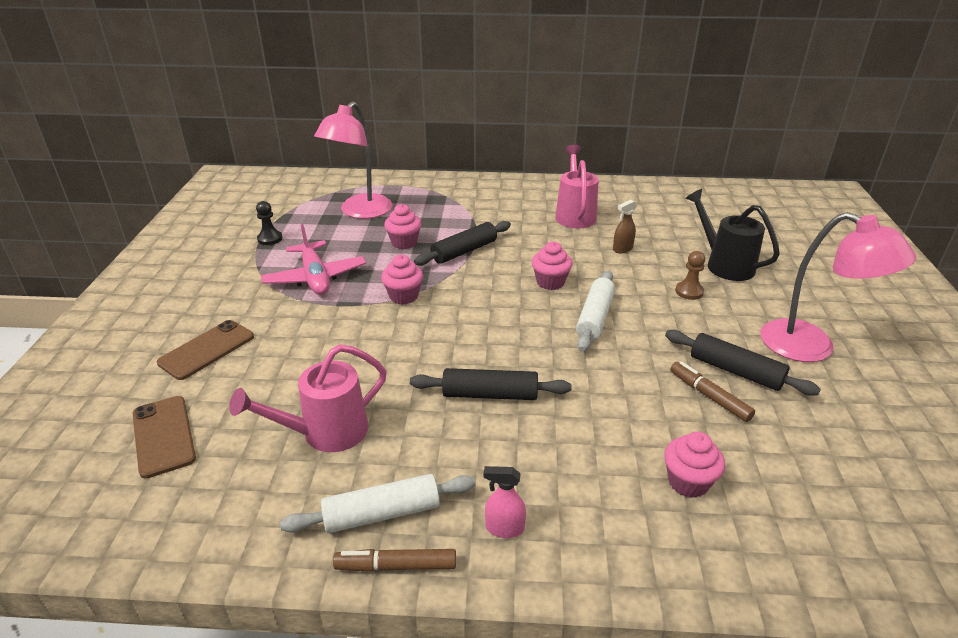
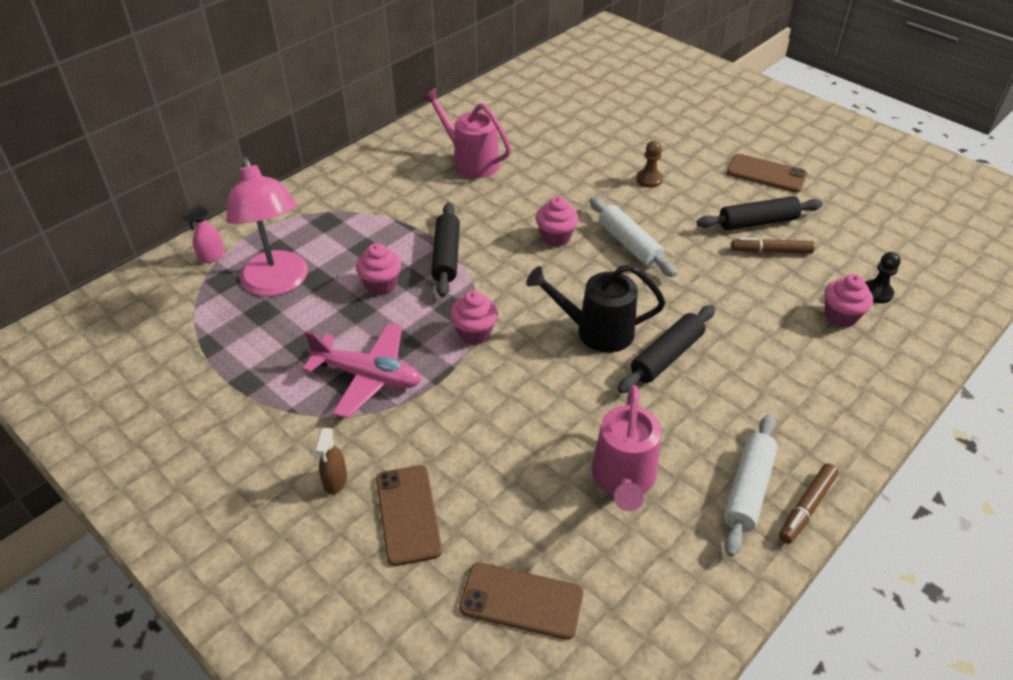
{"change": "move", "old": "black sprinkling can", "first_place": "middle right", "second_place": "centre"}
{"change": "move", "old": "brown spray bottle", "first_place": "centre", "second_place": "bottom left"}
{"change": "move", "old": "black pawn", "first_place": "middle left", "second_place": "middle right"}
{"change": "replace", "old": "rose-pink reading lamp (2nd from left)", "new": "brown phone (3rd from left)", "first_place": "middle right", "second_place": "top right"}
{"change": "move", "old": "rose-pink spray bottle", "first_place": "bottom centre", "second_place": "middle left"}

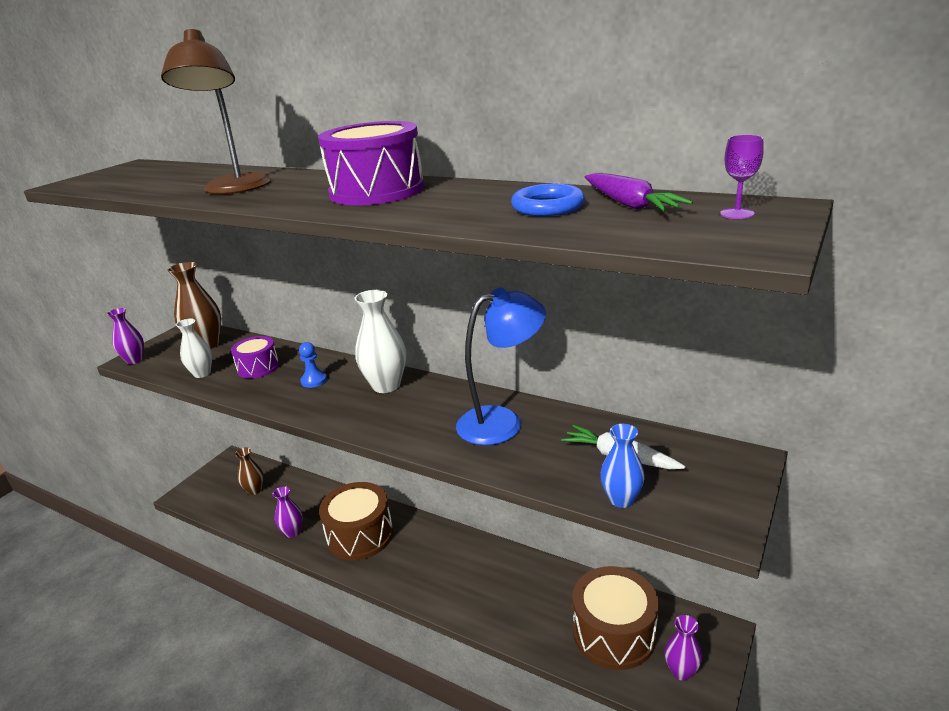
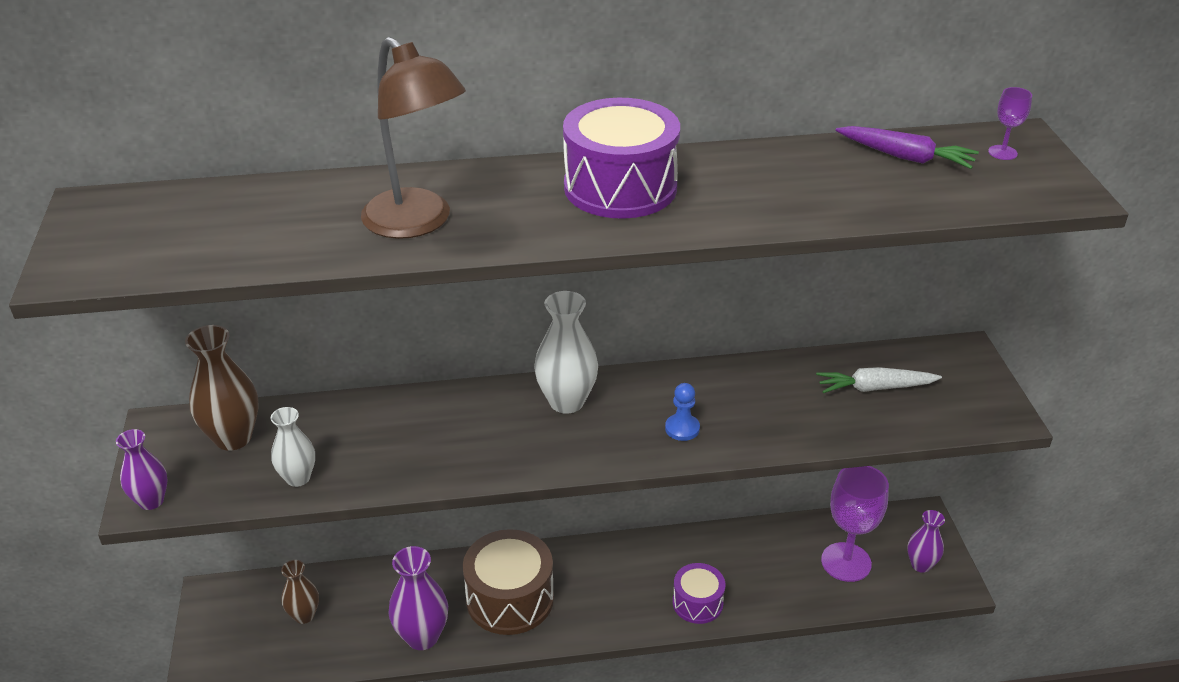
{"change": "delete", "old": "blue torus", "first_place": "top centre"}
{"change": "delete", "old": "blue reading lamp", "first_place": "centre"}
{"change": "move", "old": "violet toy drum (1st from left in the first image)", "new": "violet toy drum (2nd from left)", "first_place": "middle left", "second_place": "bottom centre"}
{"change": "move", "old": "blue pawn", "first_place": "middle left", "second_place": "centre"}
{"change": "delete", "old": "blue vase", "first_place": "centre"}
{"change": "resize", "old": "violet vase (2nd from left)", "first_place": "bottom left", "second_place": "bottom centre", "factor": 1.58}
{"change": "replace", "old": "brown toy drum (2nd from left)", "new": "violet chalice (1st from left)", "first_place": "bottom centre", "second_place": "bottom right"}

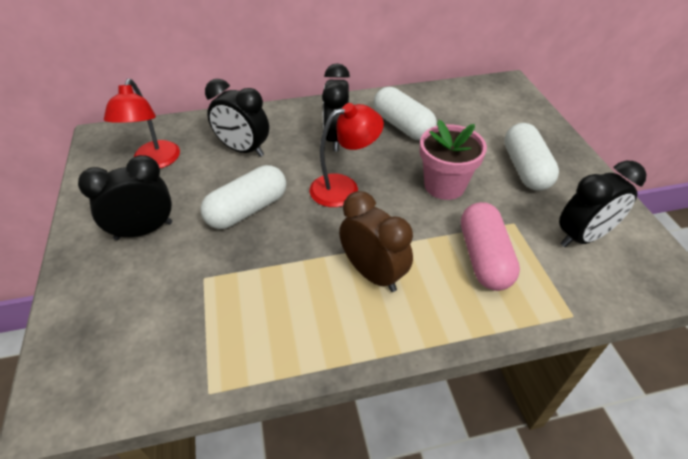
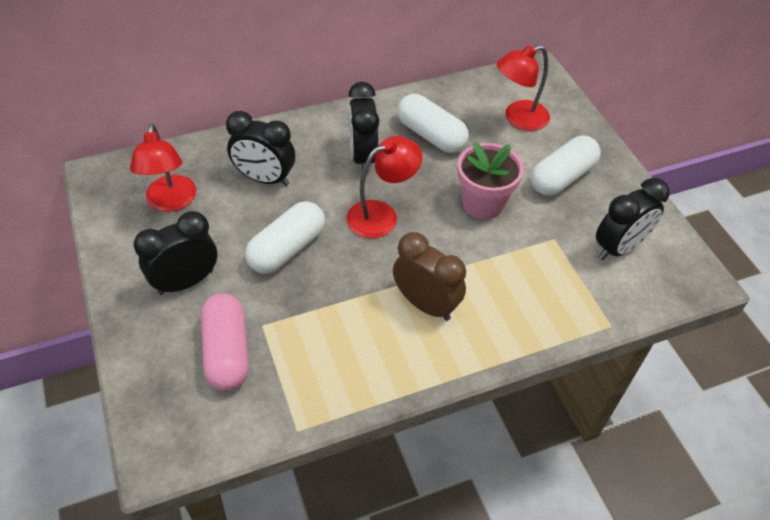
{"change": "rotate", "old": "white pill (3rd from left)", "first_place": "middle right", "second_place": "top right", "degrees": 60}
{"change": "move", "old": "rose-pink pill", "first_place": "middle right", "second_place": "middle left"}
{"change": "insert", "new": "scarlet reading lamp (3rd from left)", "second_place": "top right"}

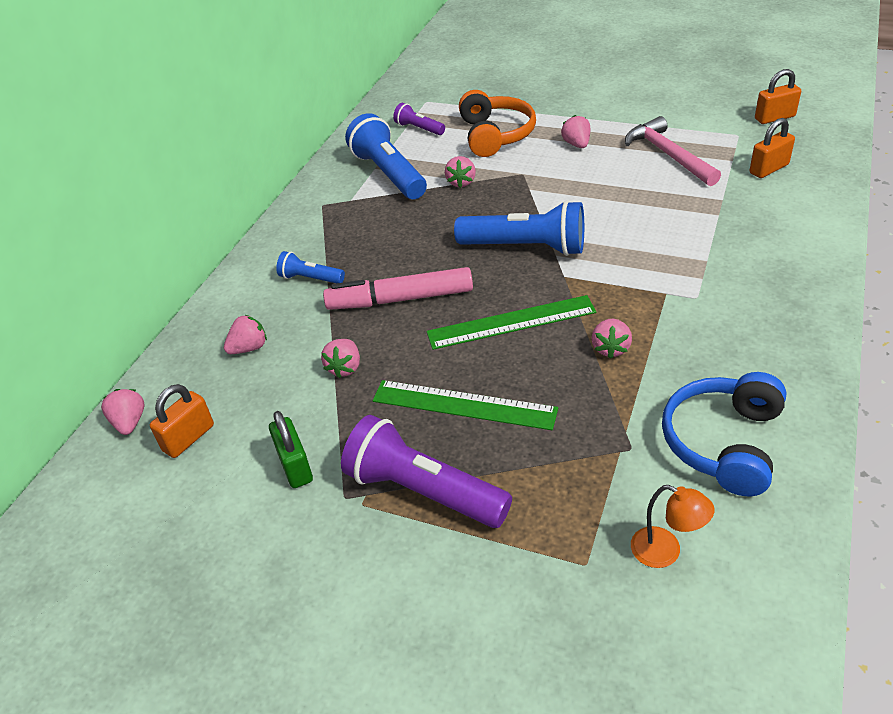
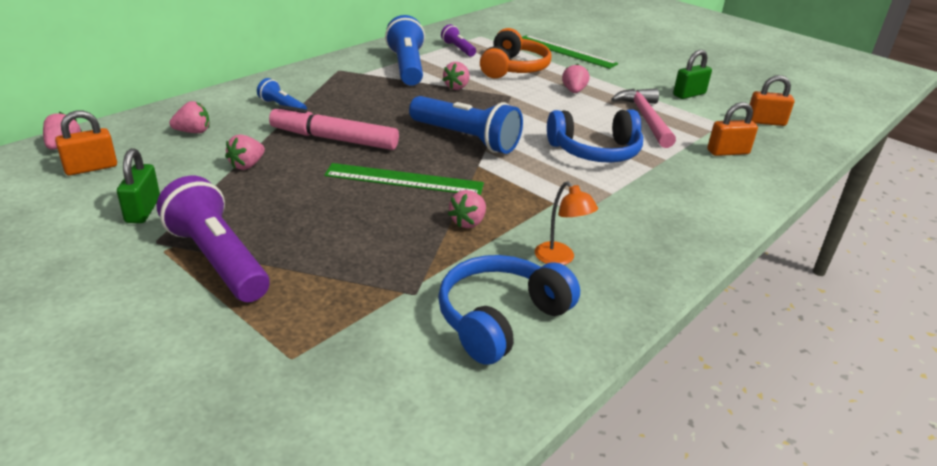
{"change": "move", "old": "green measuring stick (1st from left in the first image)", "new": "green measuring stick (2nd from left)", "first_place": "centre", "second_place": "top centre"}
{"change": "move", "old": "bright orange reading lamp", "first_place": "bottom right", "second_place": "centre"}
{"change": "insert", "new": "green small lock (2nd from left)", "second_place": "top right"}
{"change": "insert", "new": "blue over-ear headphones (2nd from left)", "second_place": "top centre"}

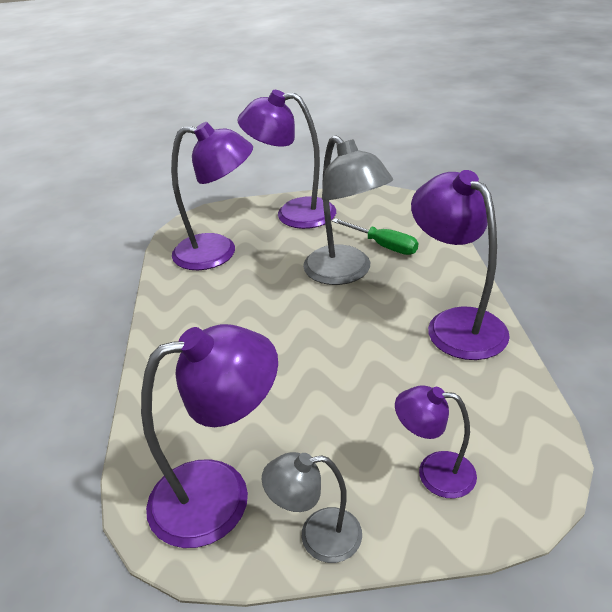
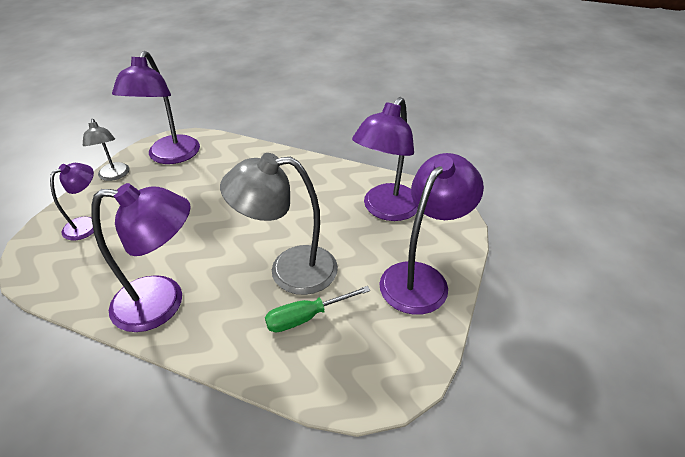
{"change": "rotate", "old": "ash-grey reading lamp (1st from left)", "first_place": "bottom centre", "second_place": "top left", "degrees": 135}

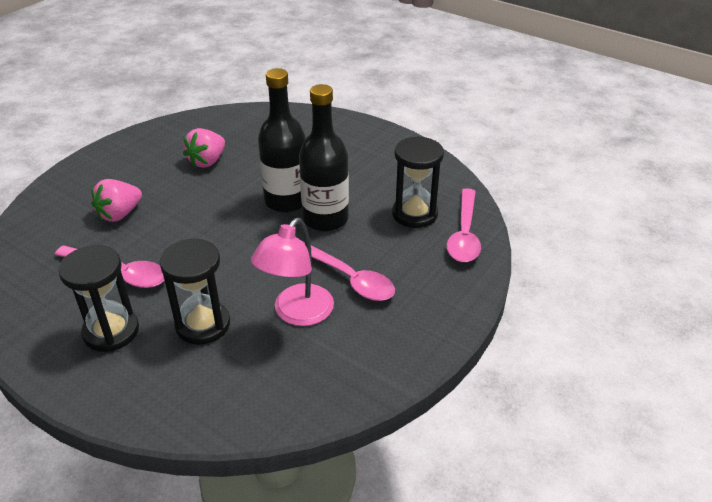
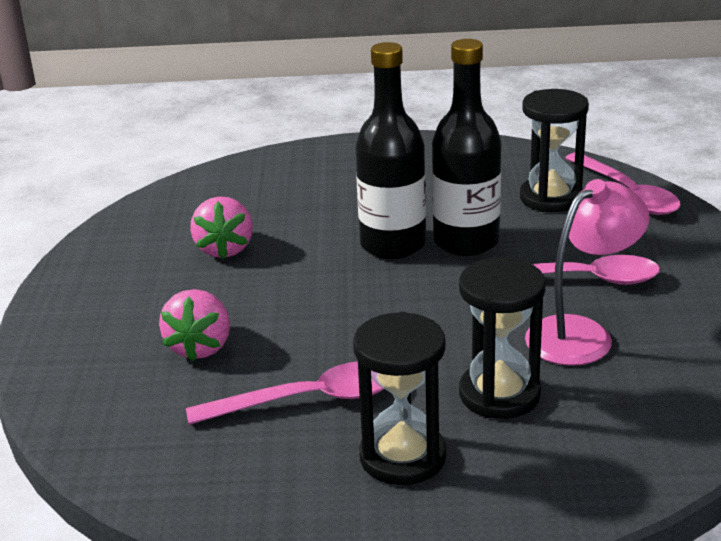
{"change": "rotate", "old": "rose-pink reading lamp", "first_place": "centre", "second_place": "middle right", "degrees": -120}

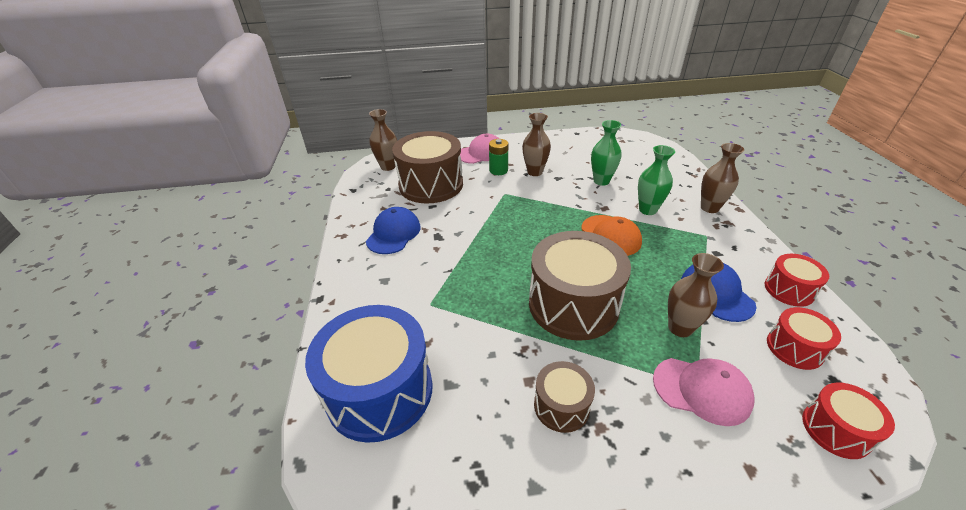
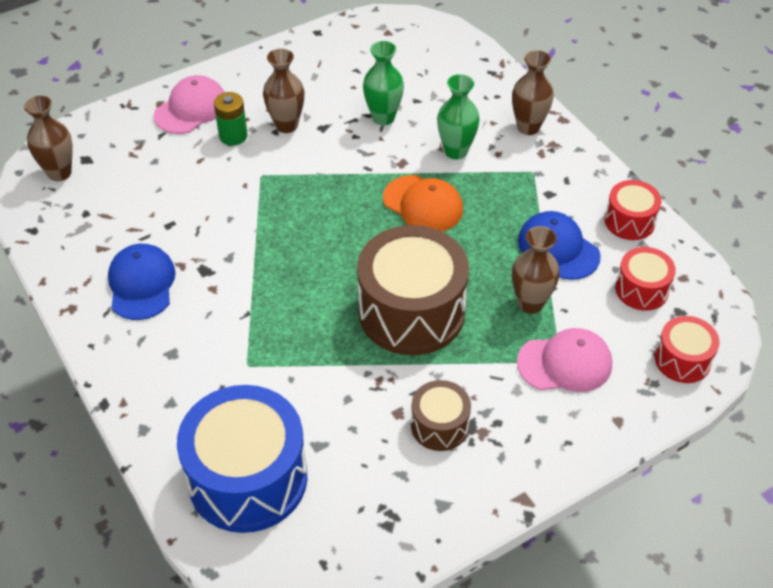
{"change": "delete", "old": "brown toy drum (1st from left)", "first_place": "top centre"}

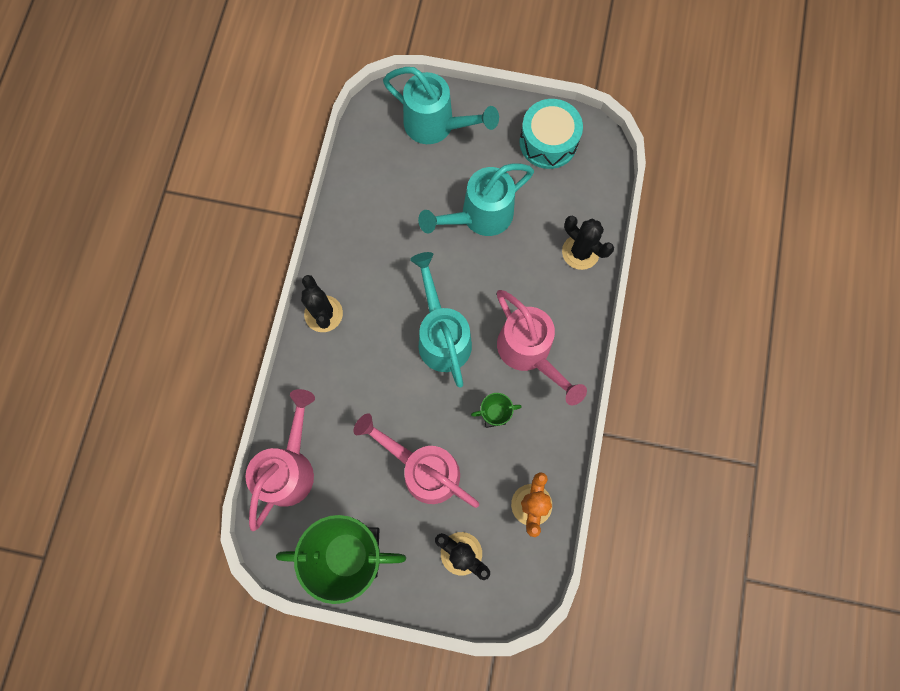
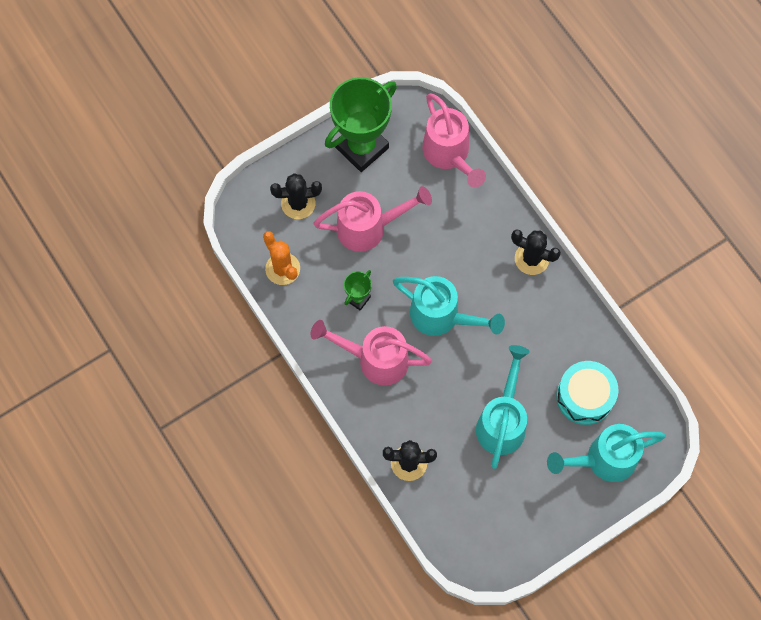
{"change": "move", "old": "aqua toy drum", "first_place": "top centre", "second_place": "middle right"}

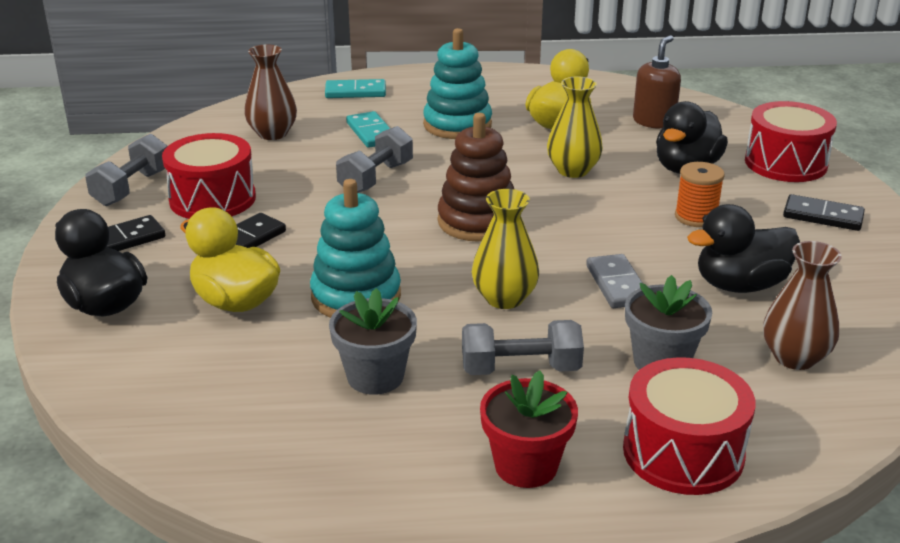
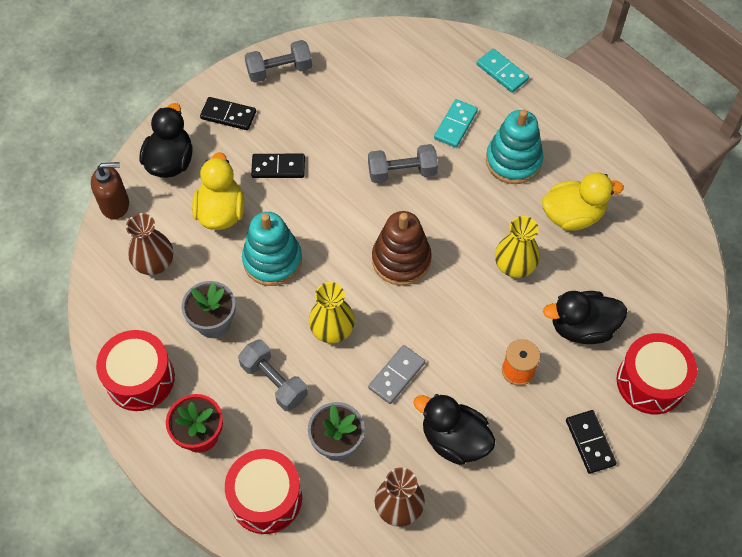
{"change": "move", "old": "brown soap dispenser", "first_place": "top right", "second_place": "middle left"}
{"change": "move", "old": "brown vase (1st from left)", "first_place": "top left", "second_place": "middle left"}
{"change": "move", "old": "scarlet toy drum (1st from left)", "first_place": "top left", "second_place": "middle left"}

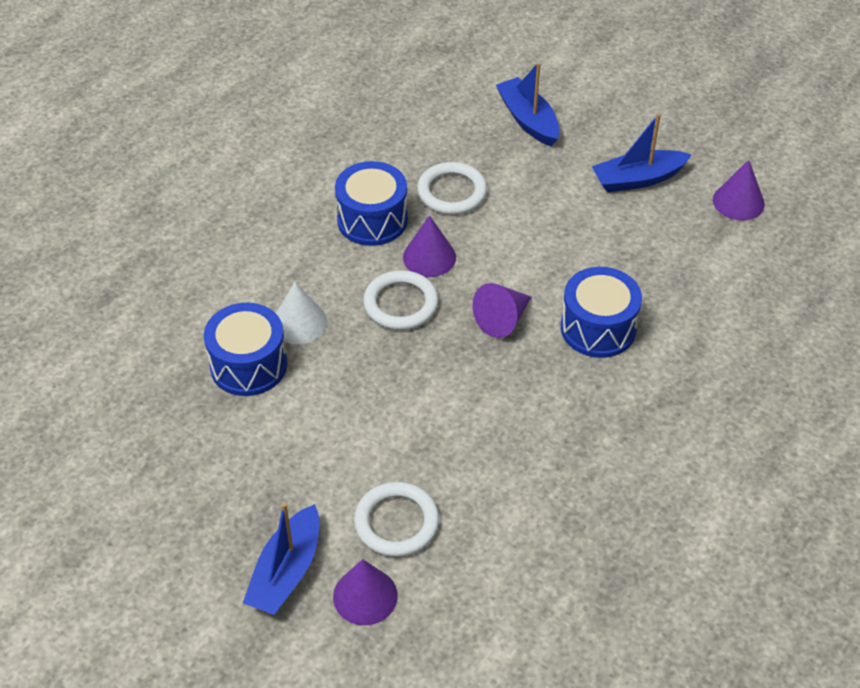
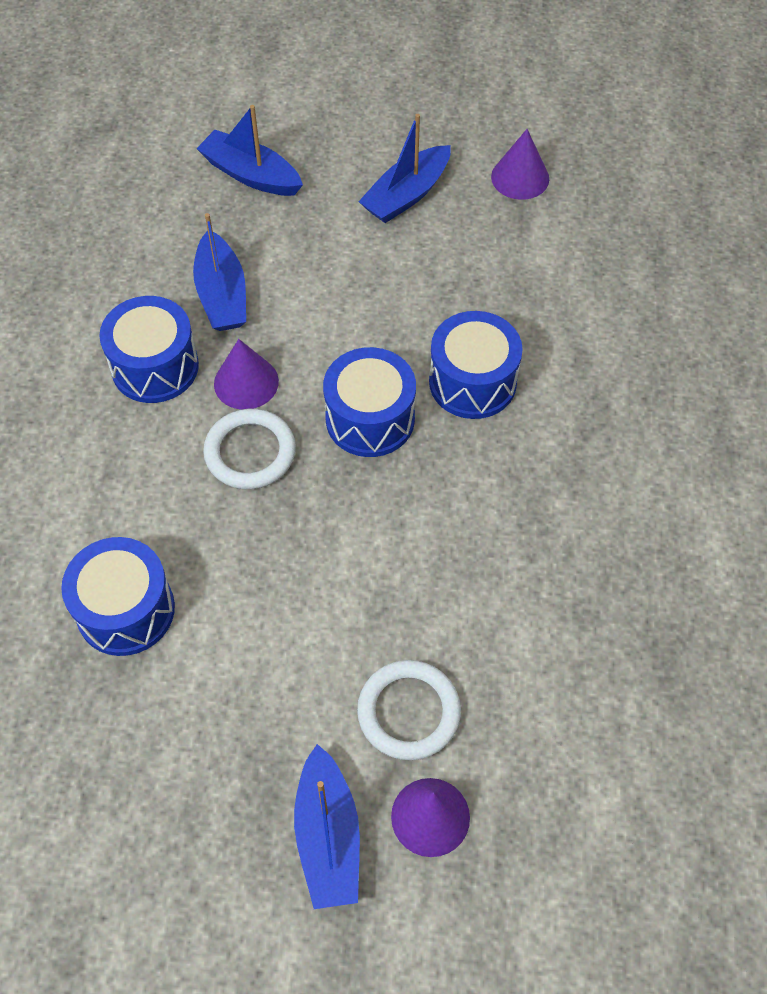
{"change": "replace", "old": "white torus (3rd from left)", "new": "blue boat (1st from left)", "first_place": "top centre", "second_place": "top left"}
{"change": "delete", "old": "white solid cone", "first_place": "centre"}
{"change": "replace", "old": "violet solid cone (3rd from left)", "new": "blue toy drum (3rd from left)", "first_place": "centre", "second_place": "centre"}

